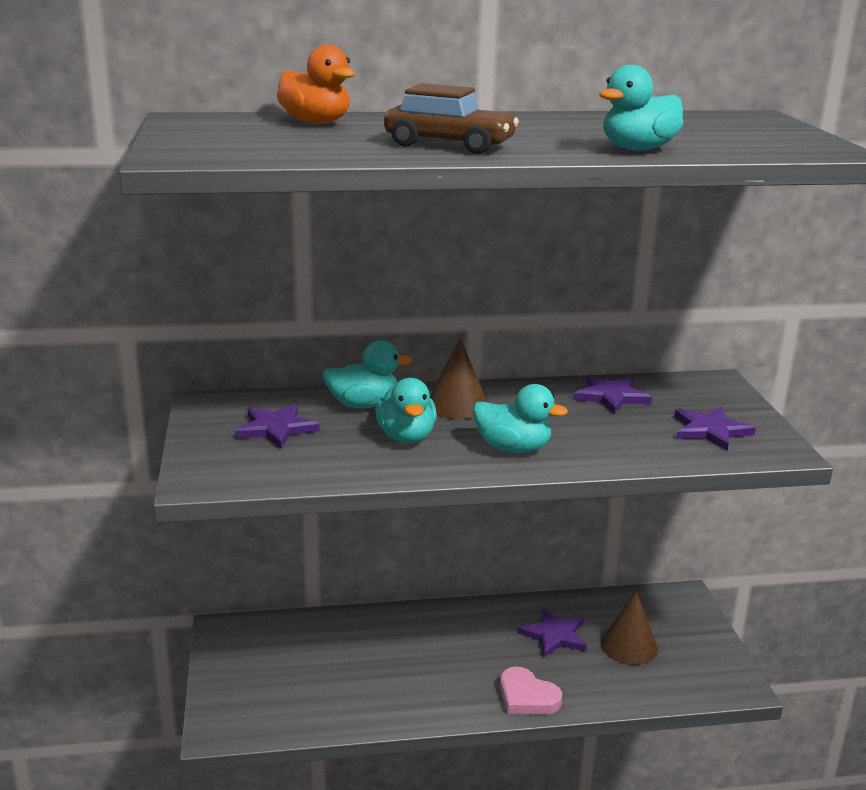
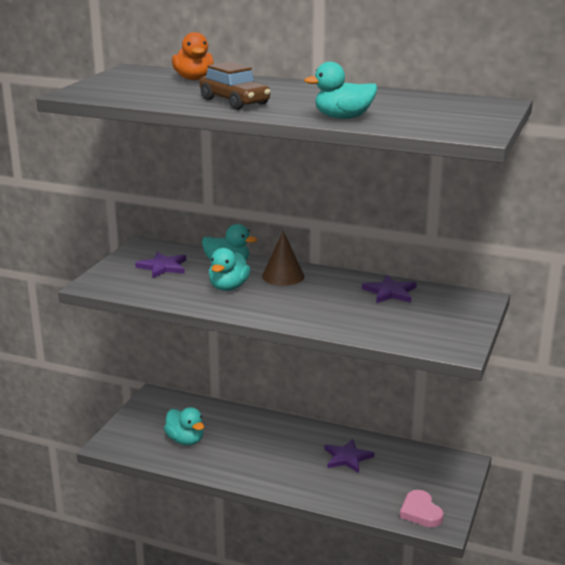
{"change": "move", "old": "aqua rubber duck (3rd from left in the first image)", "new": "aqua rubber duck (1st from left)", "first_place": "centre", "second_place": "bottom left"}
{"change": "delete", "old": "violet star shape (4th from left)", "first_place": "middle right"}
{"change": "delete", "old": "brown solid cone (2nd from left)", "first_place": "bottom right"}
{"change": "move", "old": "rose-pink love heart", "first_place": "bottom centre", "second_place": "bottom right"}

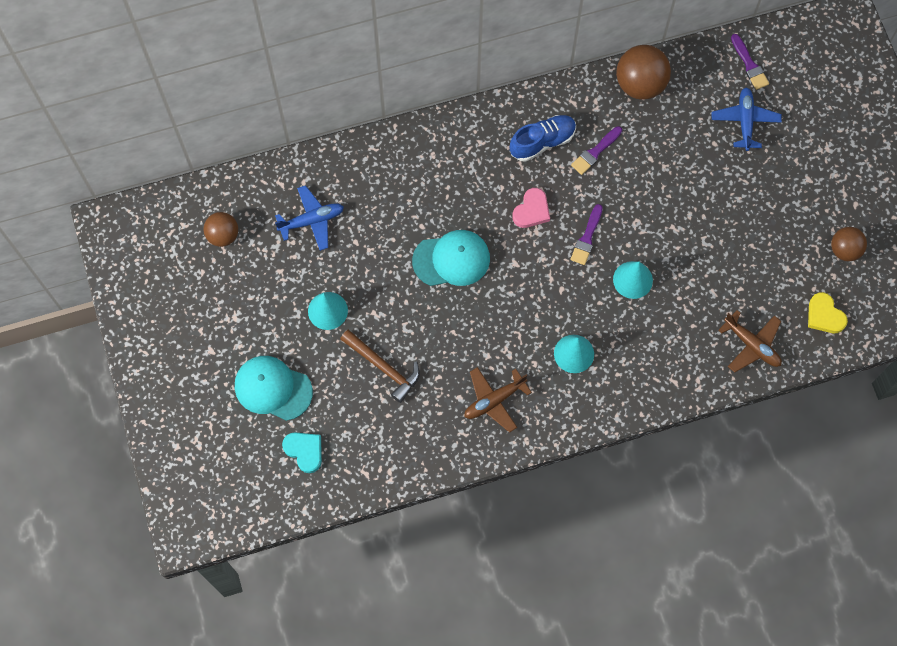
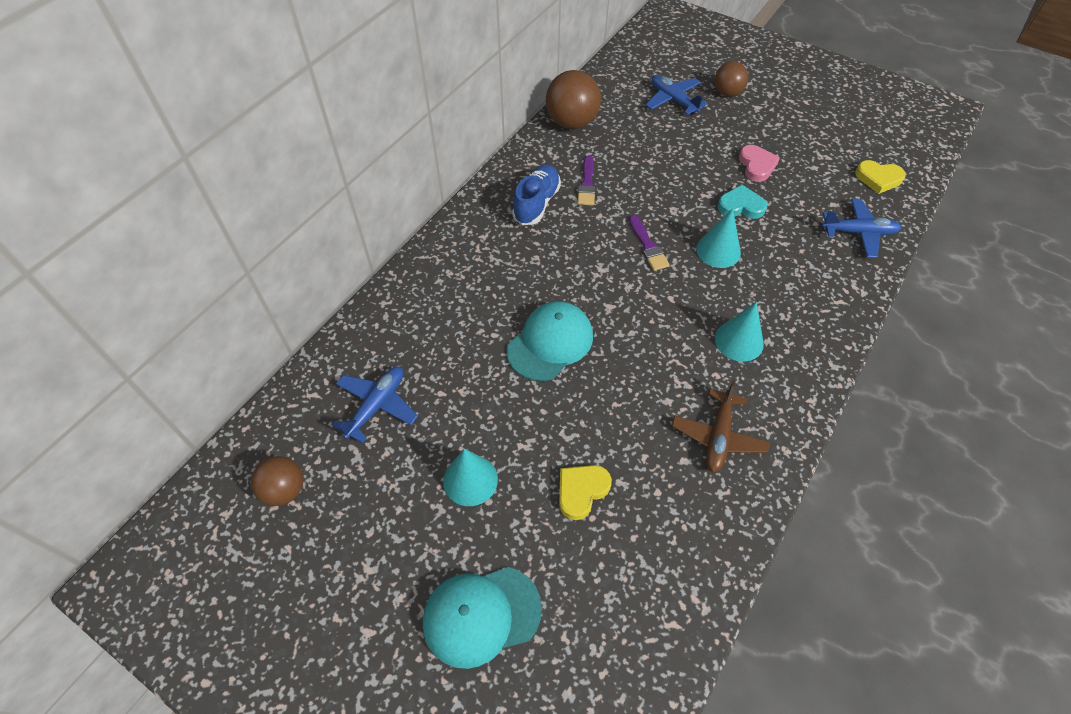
{"change": "delete", "old": "violet paintbrush (3rd from left)", "first_place": "top right"}
{"change": "move", "old": "rose-pink love heart", "first_place": "top centre", "second_place": "top right"}
{"change": "move", "old": "brown sphere (3rd from left)", "first_place": "middle right", "second_place": "top right"}
{"change": "recolor", "old": "brown plane (2nd from left)", "new": "blue plane (3rd from left)", "first_place": "middle right", "second_place": "top right"}
{"change": "replace", "old": "brown claw hammer", "new": "golden love heart (1st from left)", "first_place": "centre", "second_place": "bottom centre"}
{"change": "move", "old": "aqua love heart", "first_place": "bottom centre", "second_place": "top right"}

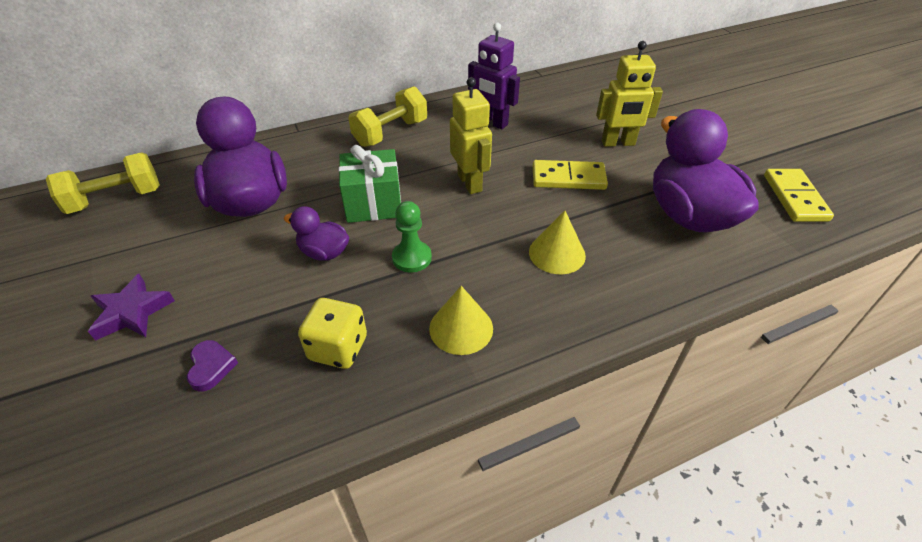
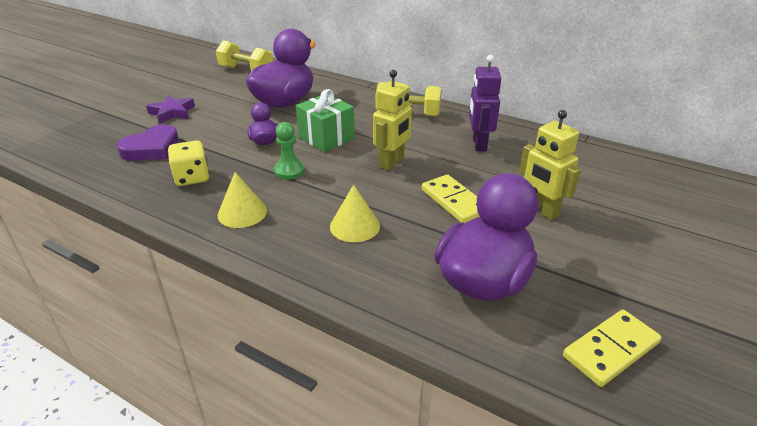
{"change": "resize", "old": "violet love heart", "first_place": "bottom left", "second_place": "middle left", "factor": 1.81}

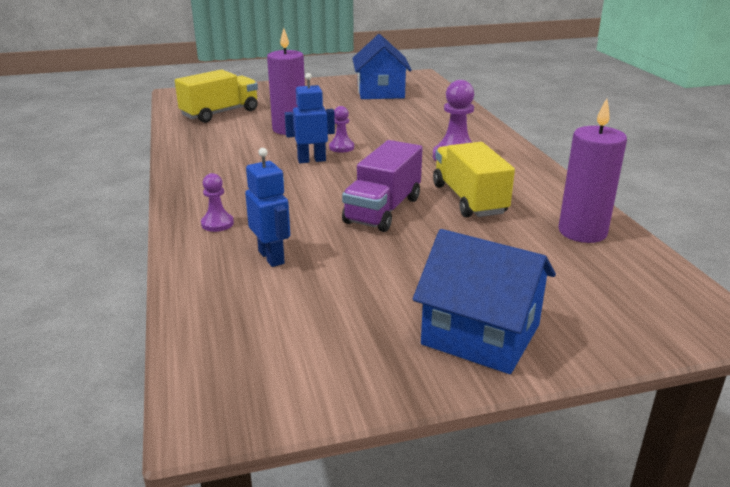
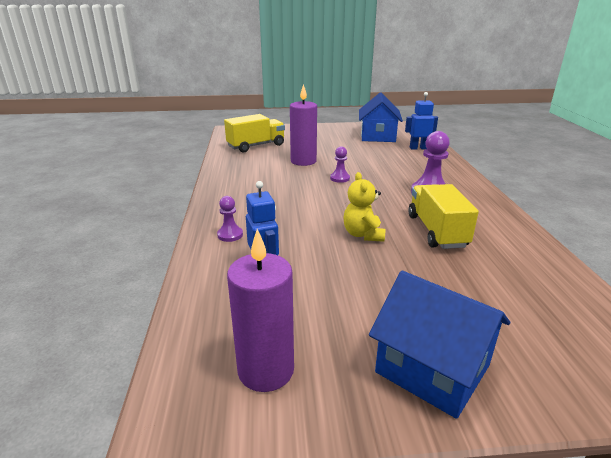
{"change": "move", "old": "blue toy robot (2nd from left)", "first_place": "top centre", "second_place": "top right"}
{"change": "move", "old": "violet candle (2nd from left in the first image)", "new": "violet candle (1st from left)", "first_place": "middle right", "second_place": "bottom centre"}
{"change": "replace", "old": "violet toy truck", "new": "golden stuffed bear", "first_place": "centre", "second_place": "centre"}

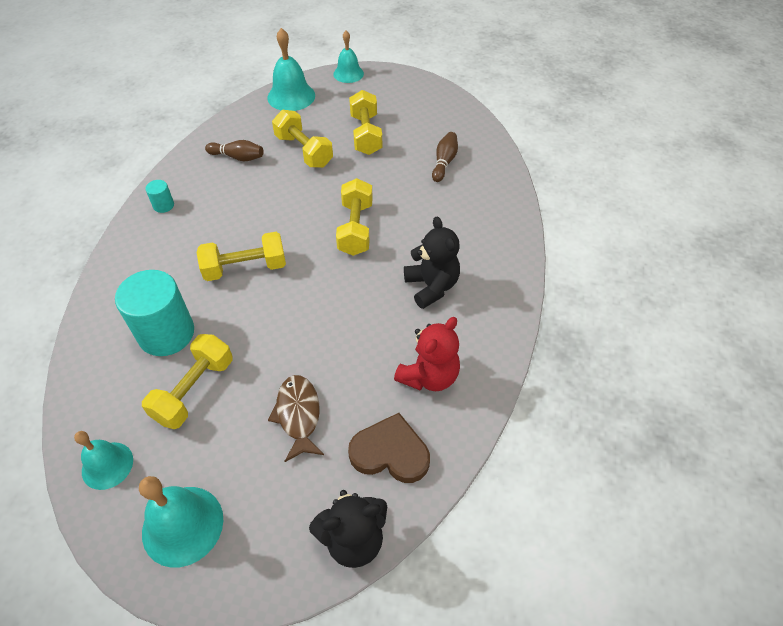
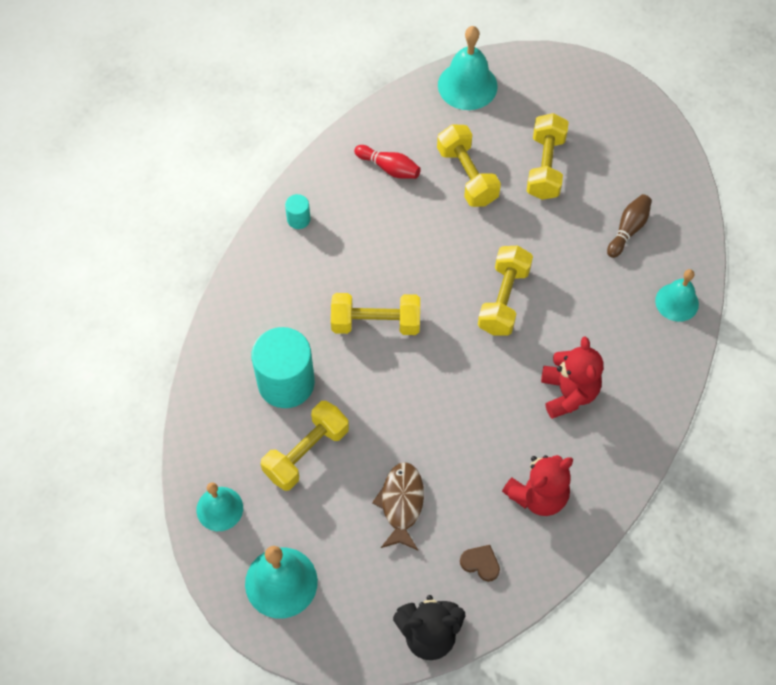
{"change": "move", "old": "aqua bell (4th from left)", "first_place": "top centre", "second_place": "middle right"}
{"change": "recolor", "old": "brown bowling pin (1st from left)", "new": "scarlet bowling pin", "first_place": "top left", "second_place": "top centre"}
{"change": "recolor", "old": "black stuffed bear (2nd from left)", "new": "scarlet stuffed bear (2nd from left)", "first_place": "centre", "second_place": "middle right"}
{"change": "resize", "old": "brown love heart", "first_place": "bottom centre", "second_place": "bottom centre", "factor": 0.53}

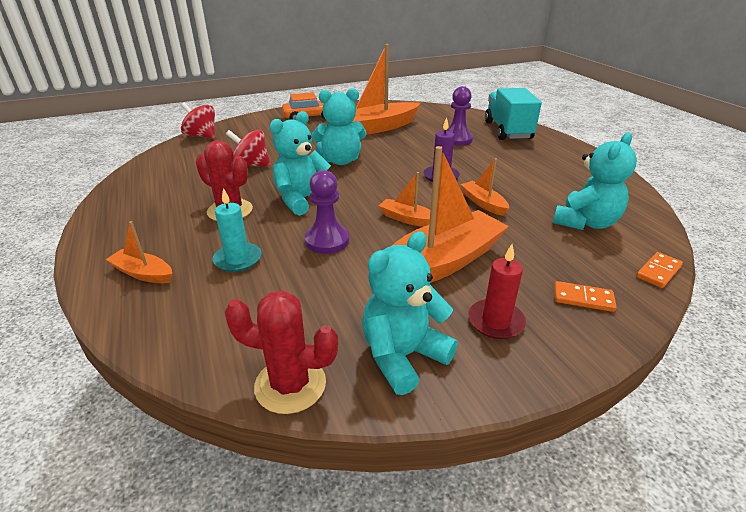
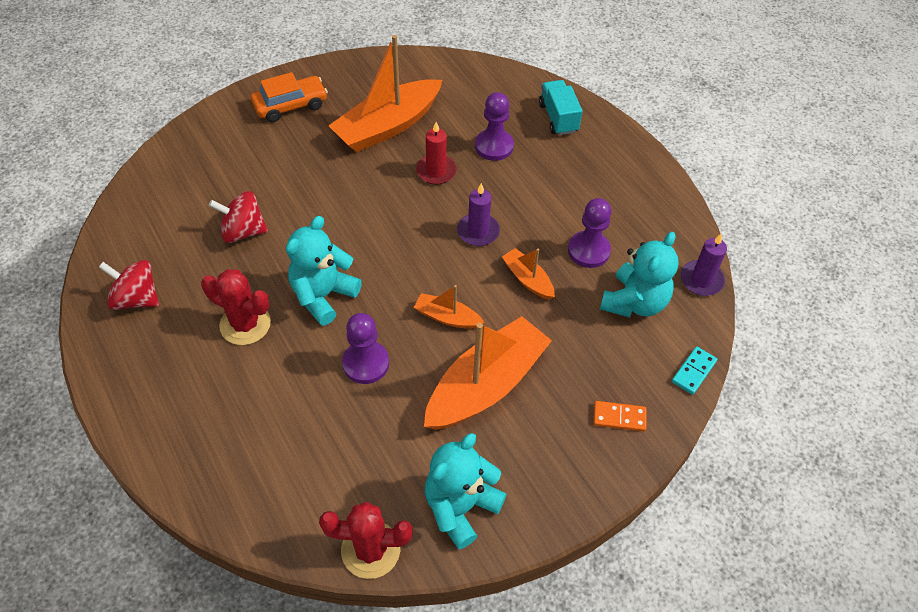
{"change": "delete", "old": "aqua stuffed bear (2nd from left)", "first_place": "top centre"}
{"change": "resize", "old": "aqua toy truck", "first_place": "top right", "second_place": "top centre", "factor": 0.65}
{"change": "move", "old": "scarlet spinning top (1st from left)", "first_place": "top left", "second_place": "middle left"}
{"change": "delete", "old": "aqua candle", "first_place": "middle left"}
{"change": "delete", "old": "bright orange boat (1st from left)", "first_place": "middle left"}
{"change": "move", "old": "scarlet candle", "first_place": "centre", "second_place": "top centre"}
{"change": "recolor", "old": "bright orange domino tile (2nd from left)", "new": "aqua domino tile", "first_place": "middle right", "second_place": "middle right"}
{"change": "insert", "new": "violet pawn (3rd from left)", "second_place": "centre"}
{"change": "insert", "new": "violet candle (2nd from left)", "second_place": "middle right"}

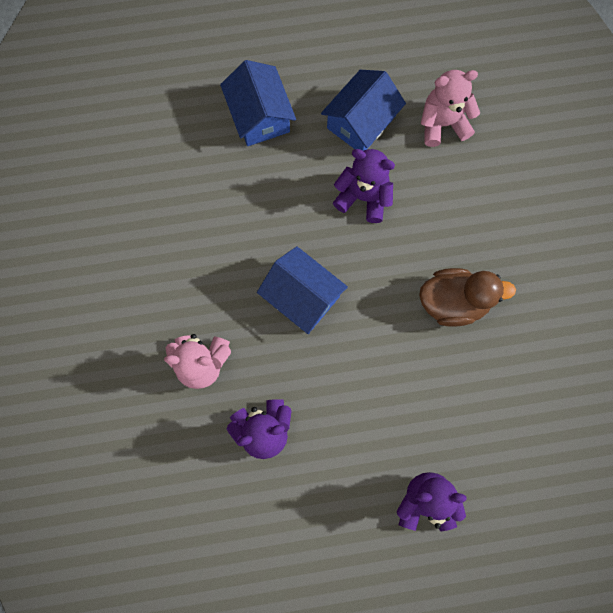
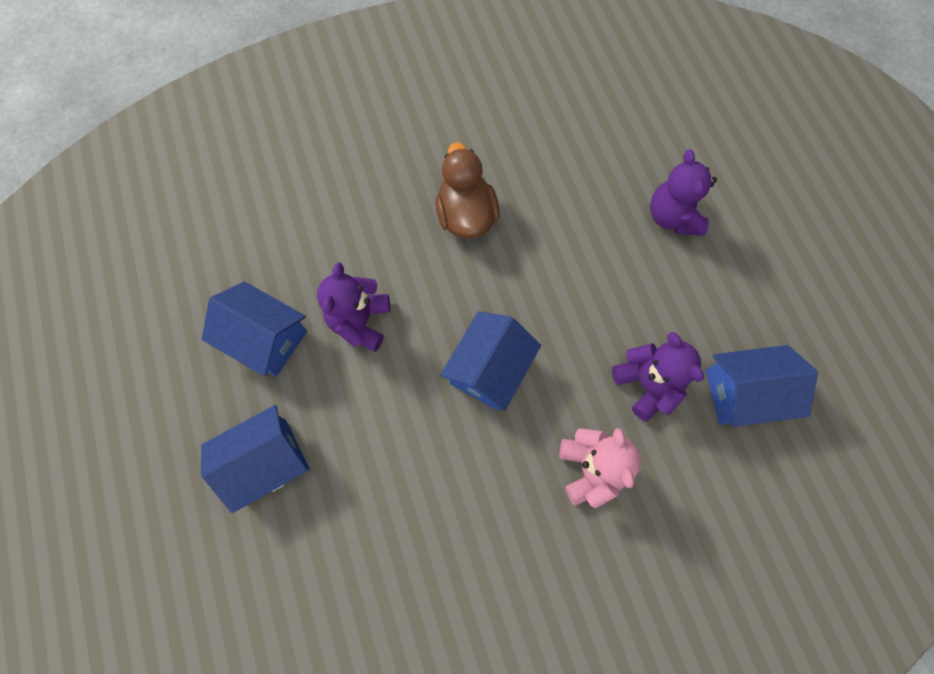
{"change": "delete", "old": "rose-pink stuffed bear (2nd from left)", "first_place": "top right"}
{"change": "insert", "new": "blue cottage (4th from left)", "second_place": "middle right"}

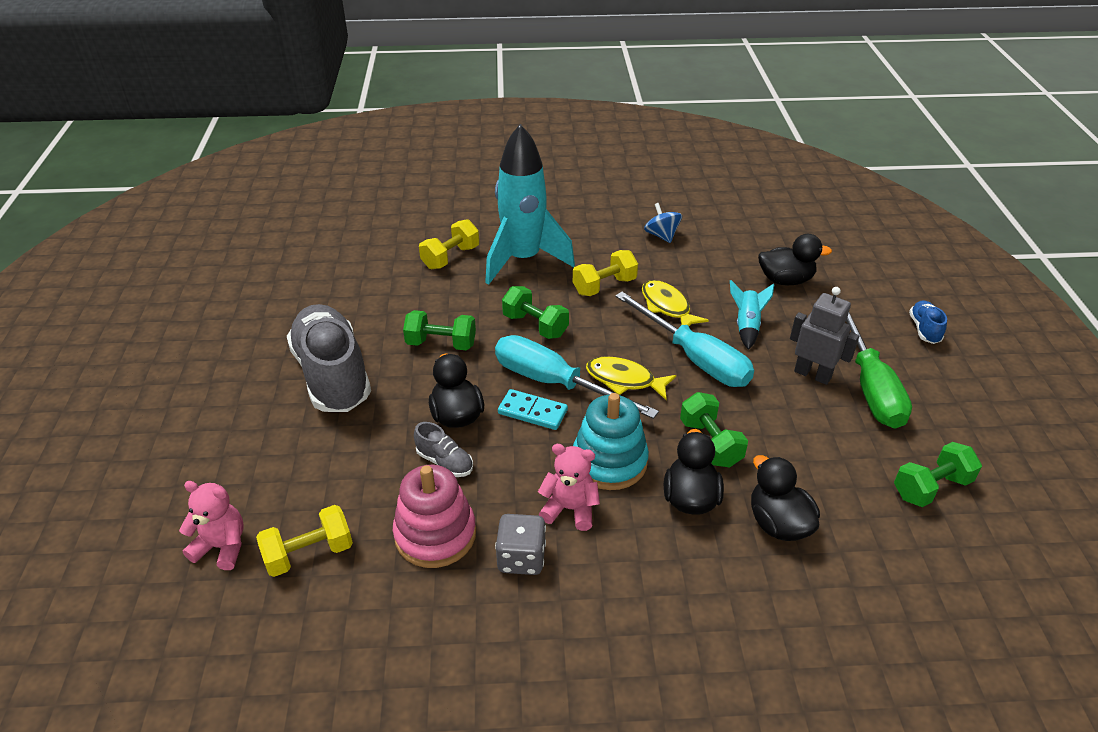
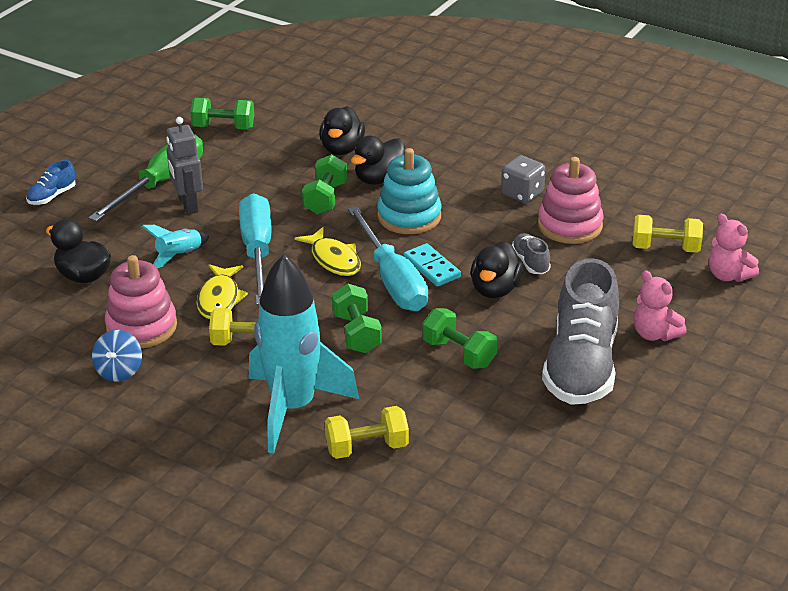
{"change": "move", "old": "rose-pink stuffed bear (2nd from left in the first image)", "new": "rose-pink stuffed bear (1st from left)", "first_place": "centre", "second_place": "middle right"}
{"change": "insert", "new": "rose-pink ring stacker (1st from left)", "second_place": "middle left"}

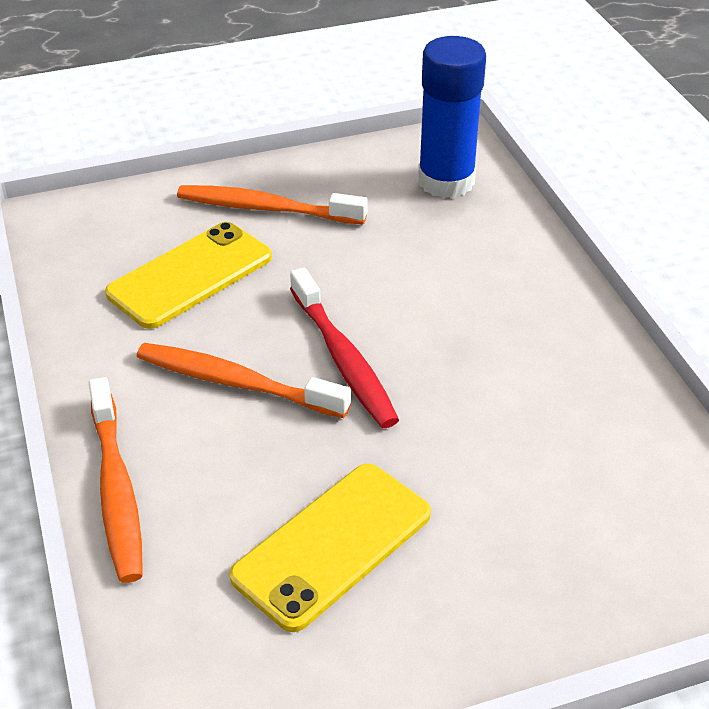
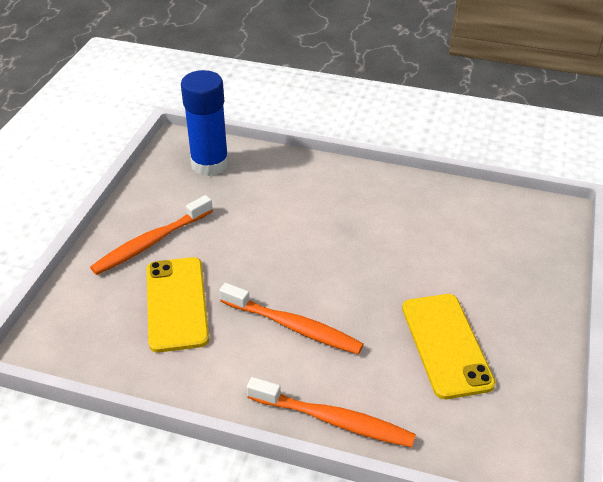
{"change": "delete", "old": "scarlet toothbrush", "first_place": "centre"}
{"change": "rotate", "old": "bright orange toothbrush (2nd from left)", "first_place": "centre", "second_place": "centre", "degrees": -120}

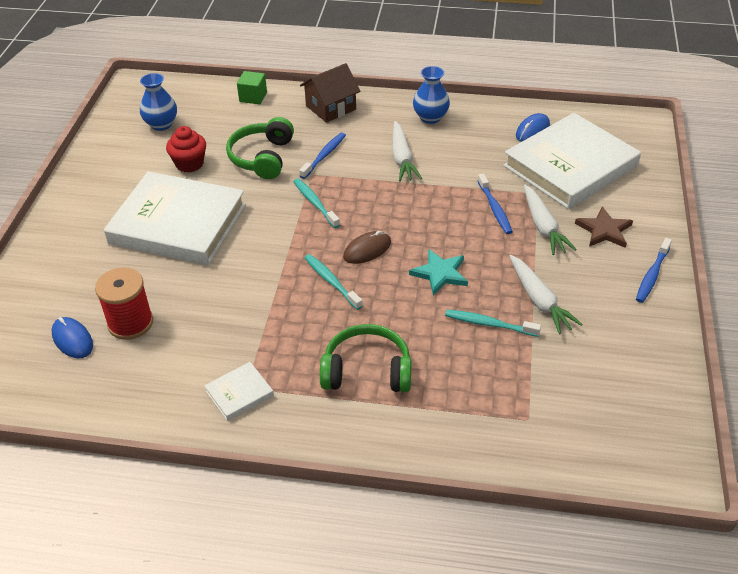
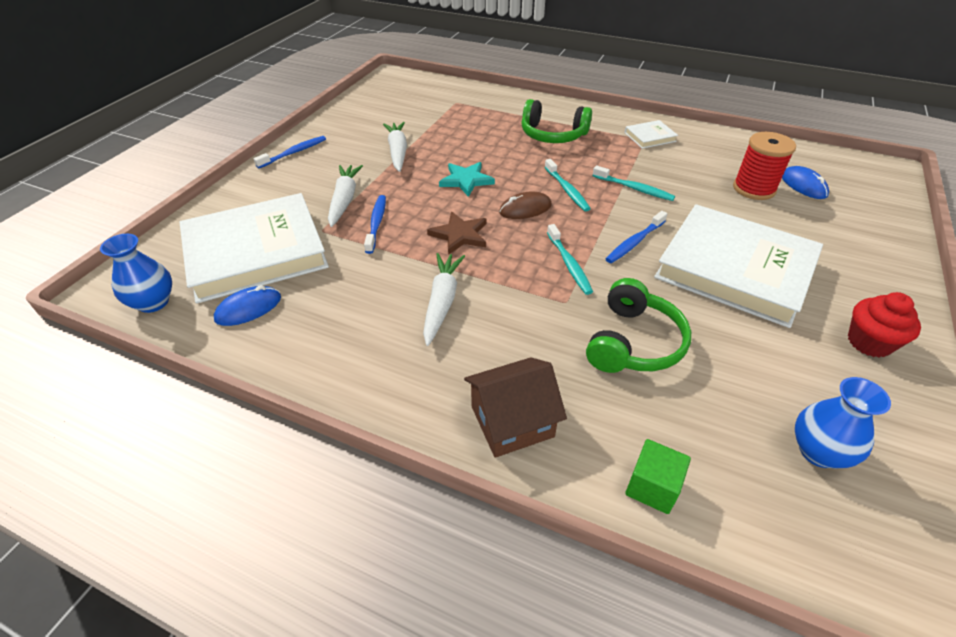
{"change": "move", "old": "blue vase (2nd from left in the first image)", "new": "blue vase (1st from left)", "first_place": "top centre", "second_place": "middle left"}
{"change": "move", "old": "scarlet cupcake", "first_place": "top left", "second_place": "middle right"}
{"change": "move", "old": "blue toothbrush (1st from left in the first image)", "new": "blue toothbrush (3rd from left)", "first_place": "top centre", "second_place": "centre"}
{"change": "move", "old": "brown star shape", "first_place": "middle right", "second_place": "centre"}
{"change": "move", "old": "aqua toothbrush (3rd from left)", "first_place": "middle right", "second_place": "top centre"}

